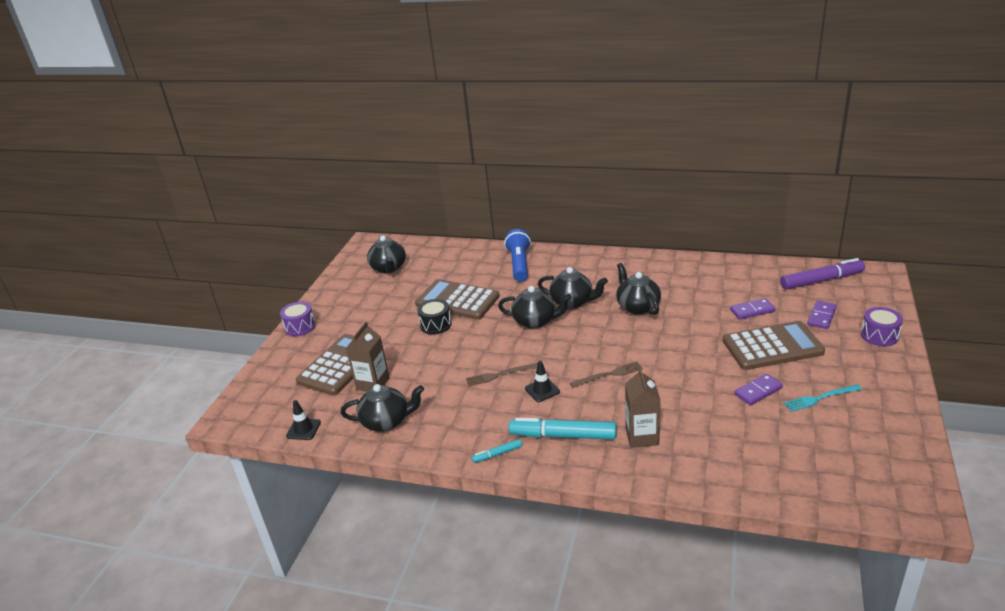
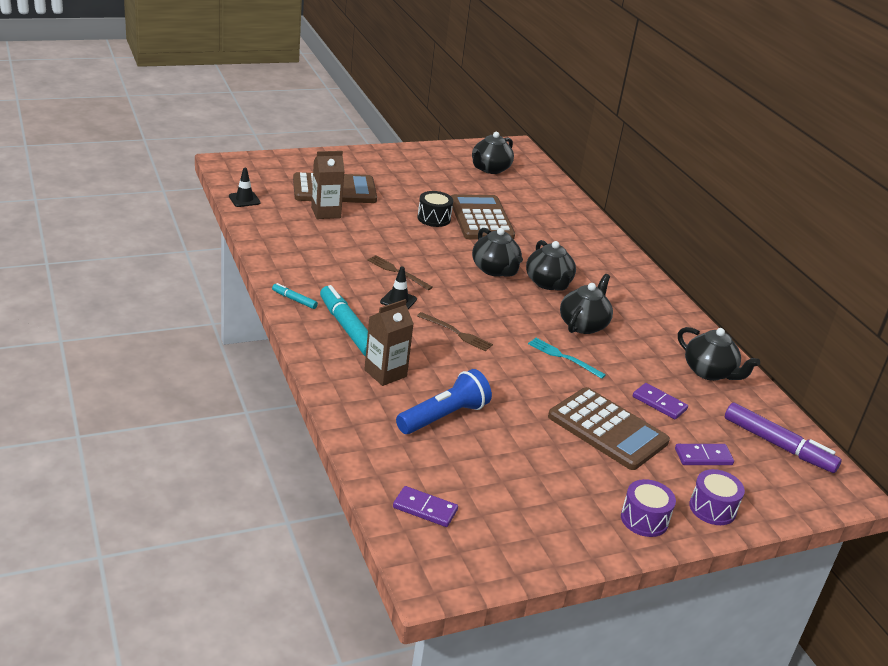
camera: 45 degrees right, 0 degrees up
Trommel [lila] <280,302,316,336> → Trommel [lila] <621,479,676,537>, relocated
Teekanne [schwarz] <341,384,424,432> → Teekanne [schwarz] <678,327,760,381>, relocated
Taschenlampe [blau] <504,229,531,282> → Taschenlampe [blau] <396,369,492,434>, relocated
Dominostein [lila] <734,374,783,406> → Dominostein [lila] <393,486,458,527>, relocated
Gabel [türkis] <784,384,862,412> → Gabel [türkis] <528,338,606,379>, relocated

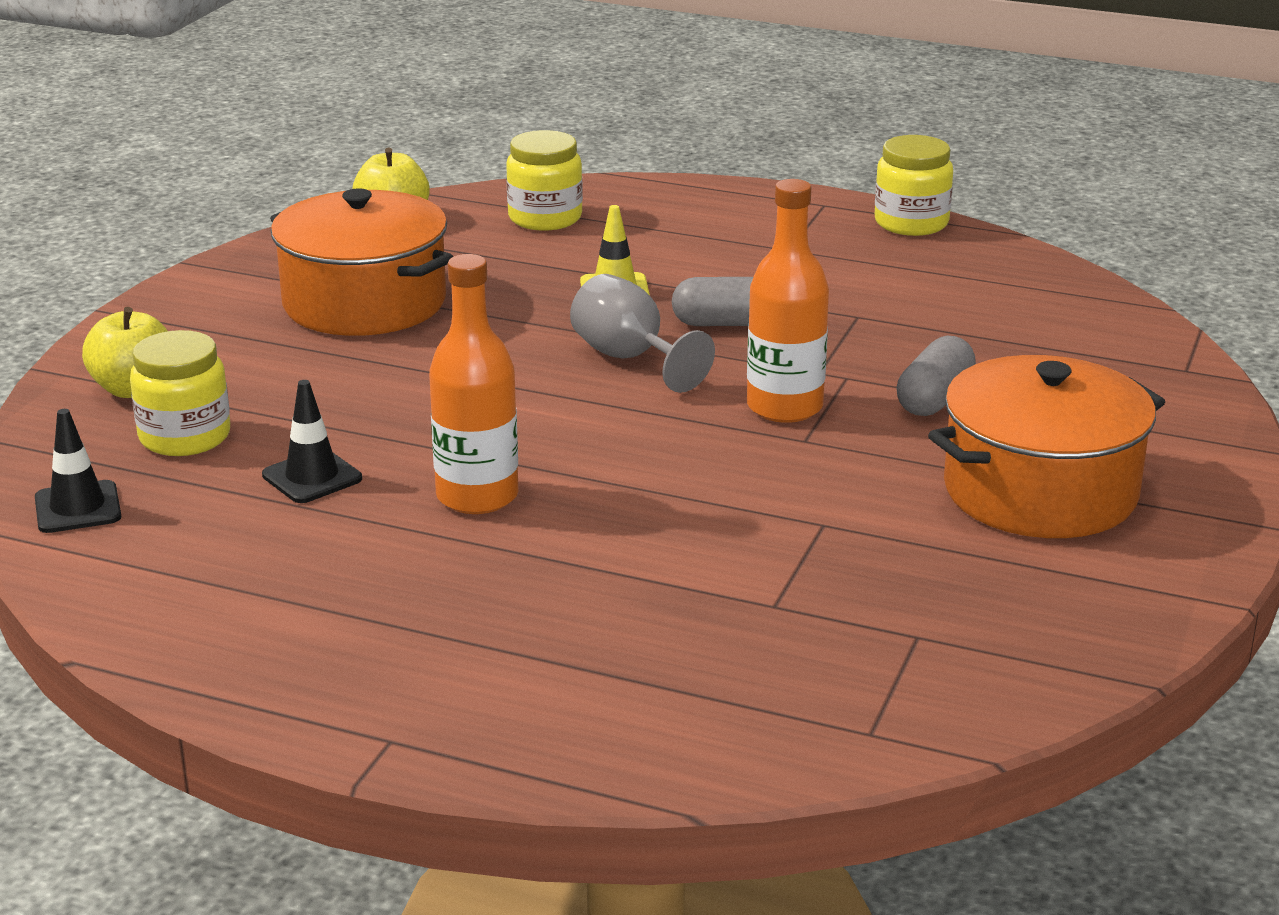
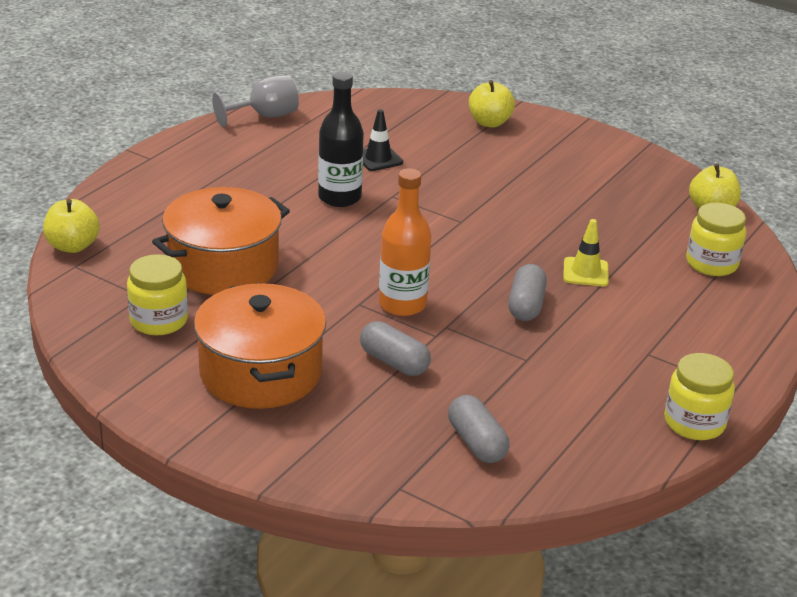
camera: 100 degrees right, 5 degrees up
Leitkegel [schwarz] <35,409,121,533> → -
- → Apfel [gelb] <43,199,100,253>
- → Kapsel [grau] <448,395,510,463>
Einmachglas [gelb] <130,330,230,456> → Einmachglas [gelb] <127,254,188,335>, relocated
Kochtopf [orange] <270,188,453,336> → Kochtopf [orange] <152,187,290,295>, relocated
Kelch [grau] <570,274,715,393> → Kelch [grau] <212,75,299,127>, relocated
Flasche [orange] <429,254,518,514> → Flasche [schwarz] <318,72,364,207>

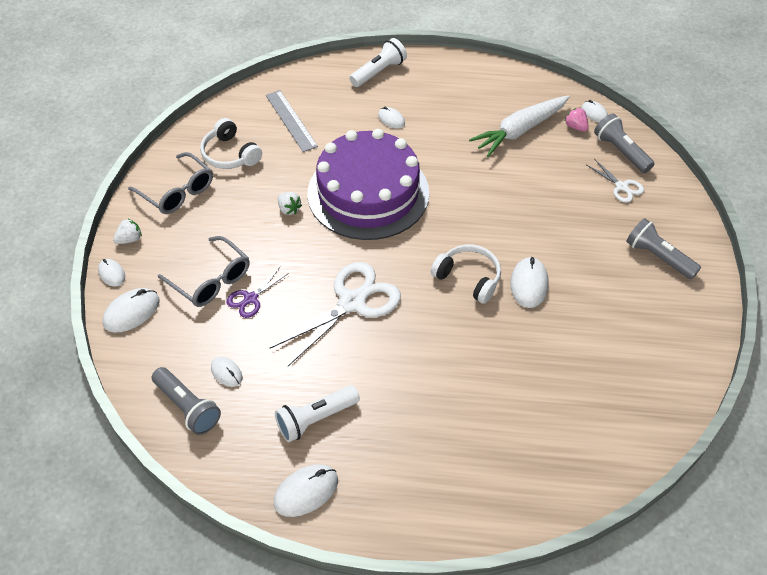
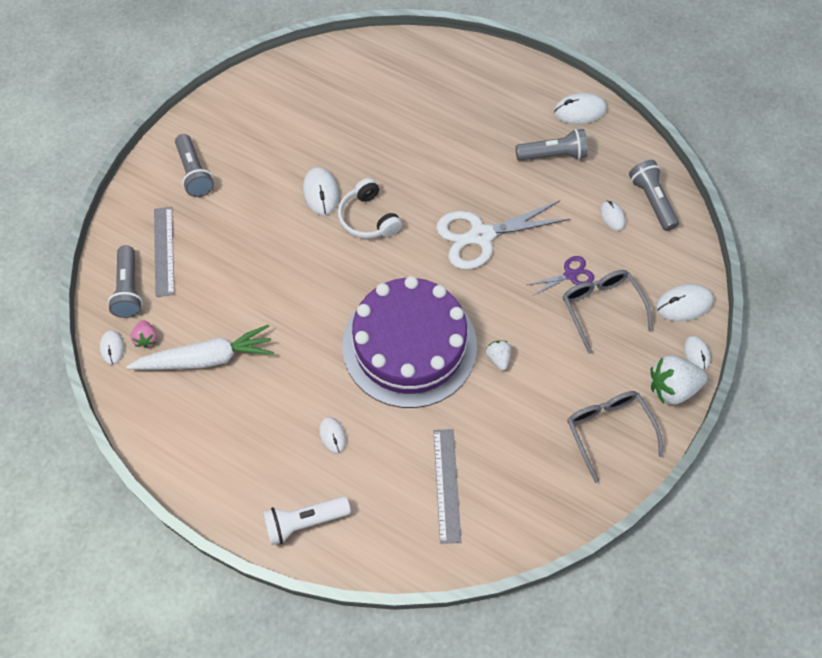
camera: 155 degrees left, 10 degrees up
Kopfhörer [weiß] <200,118,262,169> → -
Schere [weiß] <587,159,644,203> → Lineal [grau] <154,207,175,297>
Taschenlampe [weiß] <275,385,360,442> → Taschenlampe [grau] <516,129,588,161>
Computermaus [weiß] <510,257,549,308> → Computermaus [weiß] <303,167,339,215>, 45 degrees counterclockwise
Erdbeere [weiß] <113,218,142,244> → Erdbeere [weiß] <650,356,707,405>, x1.85

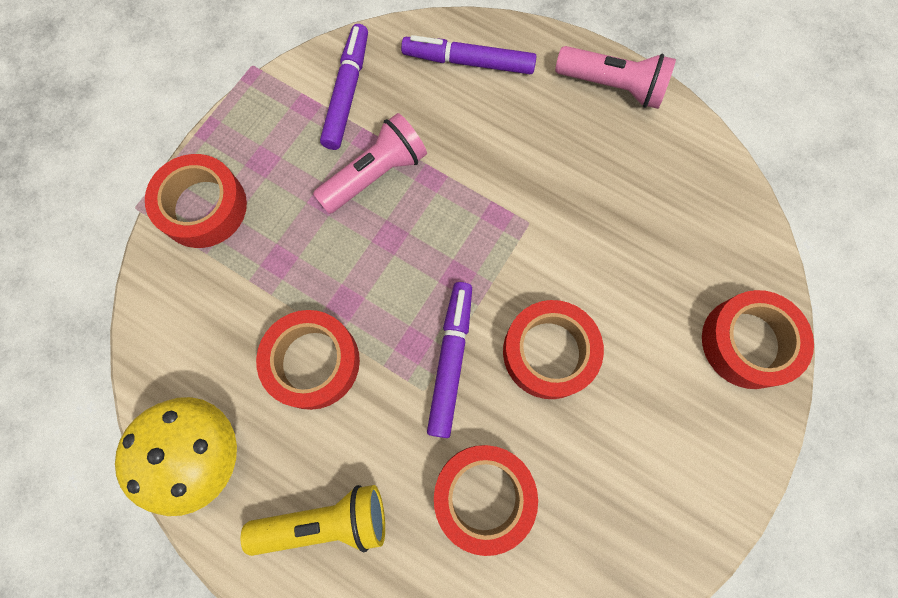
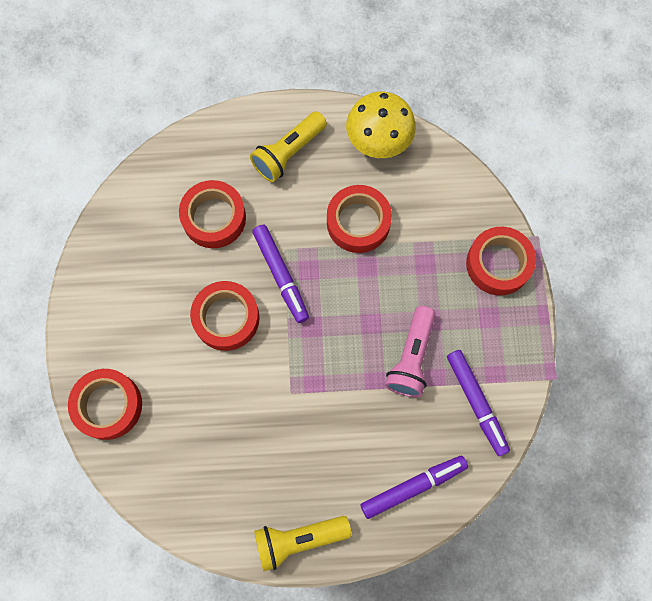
camera: 145 degrees right, 0 degrees up
Taschenlampe [rosa] <555,46,676,109> → Taschenlampe [gelb] <254,516,352,572>

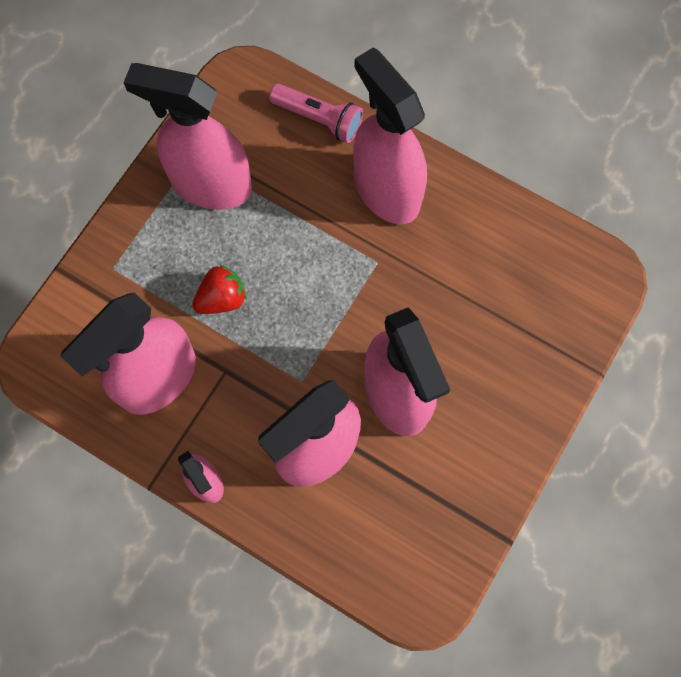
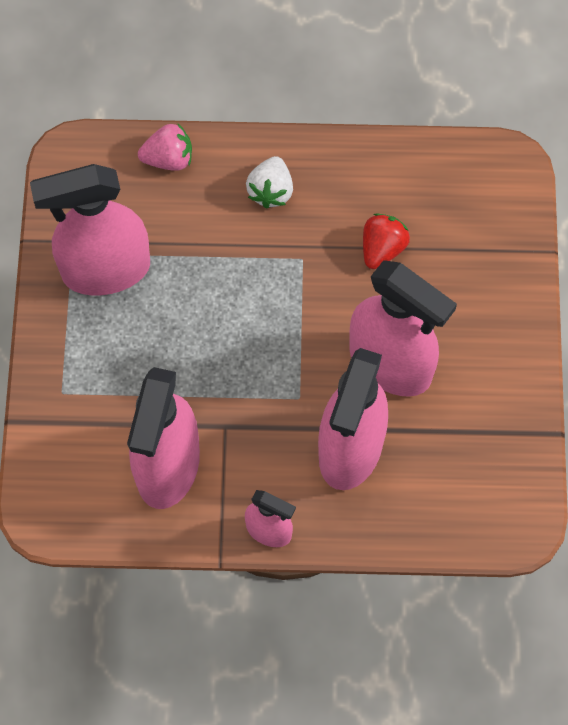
camera: 30 degrees left, 5 degrees down
Erdbeere [rot] <192,265,247,314> → Erdbeere [rot] <363,213,410,269>, relocated
Taschenlampe [rosa] <269,84,363,143> → Erdbeere [rosa] <138,124,192,171>
Sprühflasche [rosa] <353,47,427,224> → Erdbeere [weiß] <246,156,293,209>

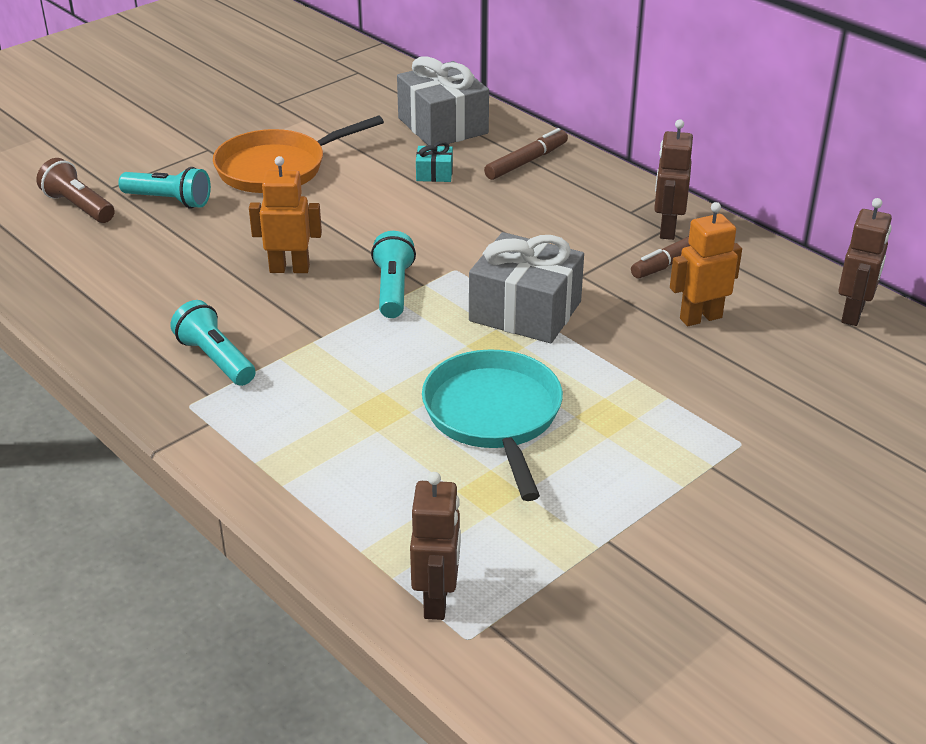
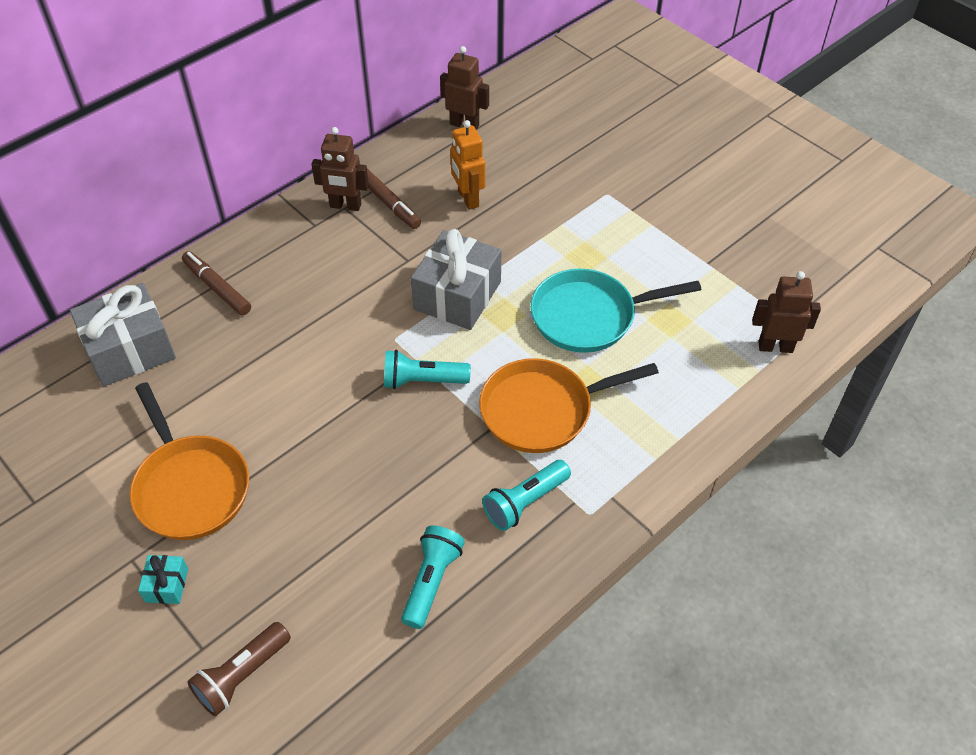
camera: 90 degrees left, 15 degrees up
Roboter [orange] <249,156,322,273> → -
- → Pfanne [orange] <479,358,659,453>
Taschenlampe [türkis] <118,167,211,209> → Taschenlampe [türkis] <401,525,465,629>, relocated
Geschenk [türkis] <416,142,453,182> → Geschenk [türkis] <138,555,188,604>, relocated

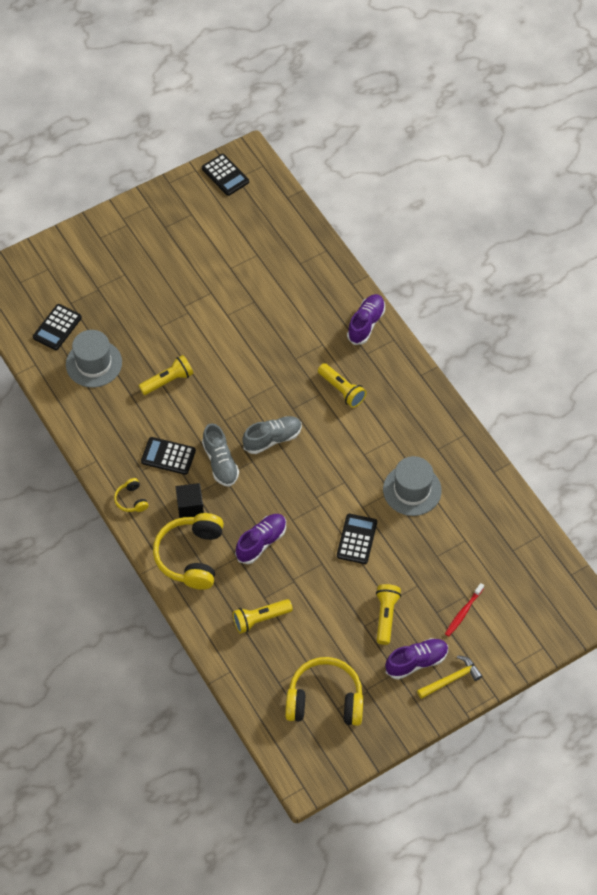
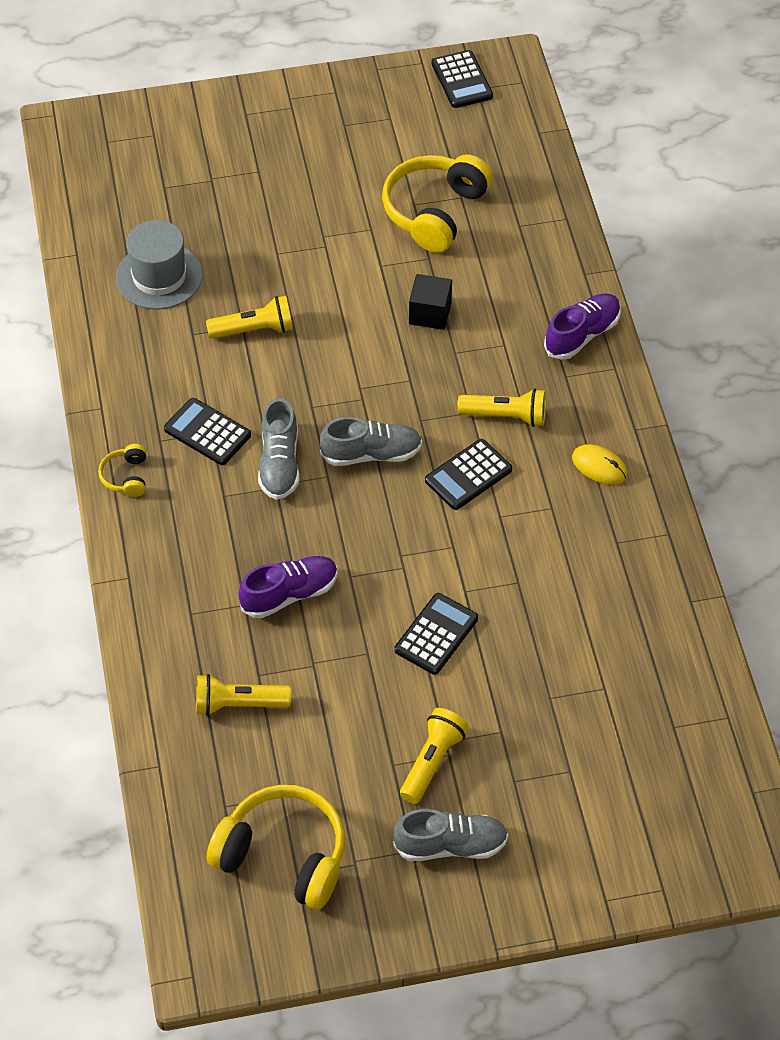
camera: 20 degrees right, 5 degrees down
Hut [grau] <383,456,442,516> → -
Hammer [gelb] <417,655,482,699> → -
Zahnbürste [rot] <445,583,484,637> → -
- → Computermaus [gelb] <572,444,627,485>
Taschenrechner [schwarz] <33,304,82,350> → Taschenrechner [schwarz] <425,439,512,510>, relocated
Kopfhörer [gelb] <153,513,224,590> → Kopfhörer [gelb] <382,154,493,253>, relocated
Kubus [schwarz] <176,483,204,518> → Kubus [schwarz] <409,274,452,330>, relocated
Schuh [lila] <385,638,448,679> → Schuh [grau] <393,809,508,861>
Taschenlampe [gelb] <318,363,366,408> → Taschenlampe [gelb] <457,389,546,427>, 60 degrees counterclockwise

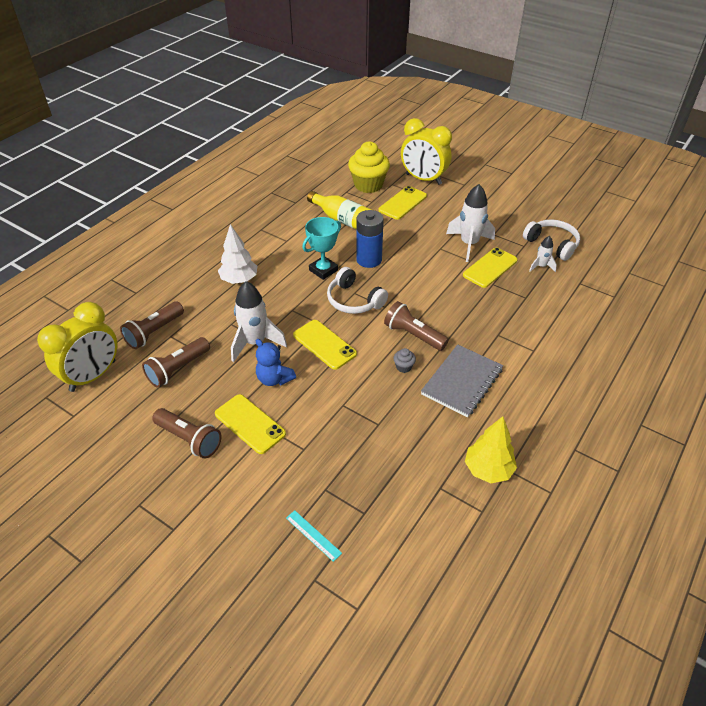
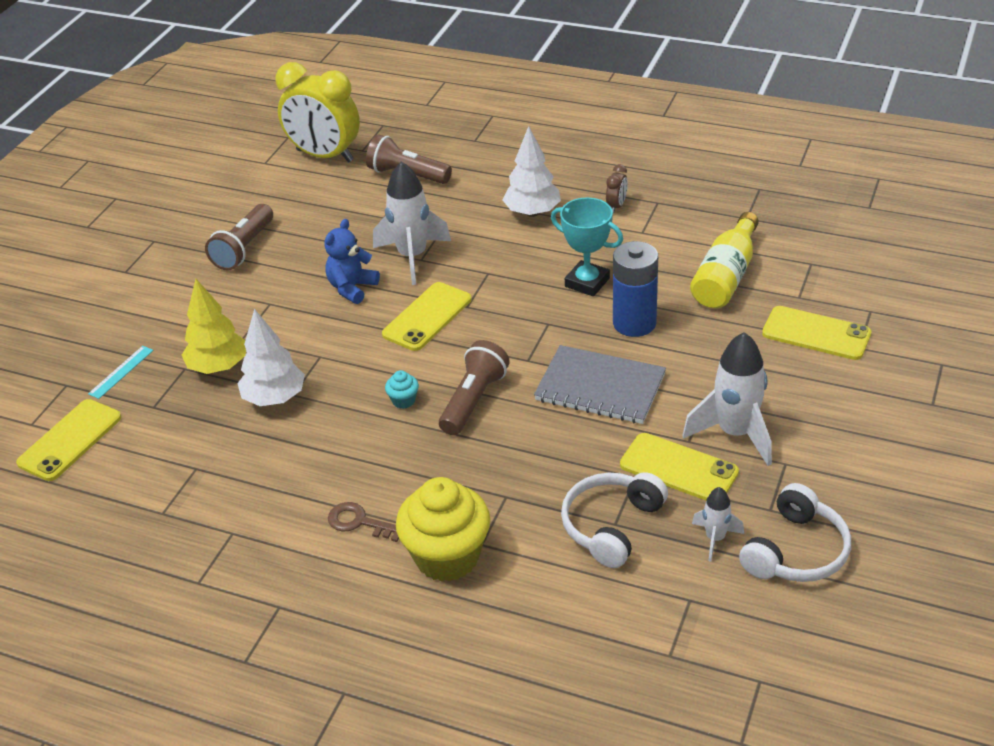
camera: 80 degrees right, 5 degrees down
Taschenlampe [braun] <142,337,210,388> → -
Wecker [gelb] <401,118,452,185> → -
- → Baum [weiß] <237,309,305,406>
- → Schlüssel [braun] <328,502,399,542>
- → Wecker [braun] <606,164,628,213>
Handy [gelb] <215,394,286,454> → Handy [gelb] <16,399,121,481>, relocated
Kopfhörer [weiß] <327,267,388,314> → Kopfhörer [weiß] <561,472,668,568>, relocated
Muffin [gelb] <348,141,390,193> → Muffin [gelb] <396,477,490,582>, relocated
Notizbuch [grau] <421,344,503,417> → Notizbuch [grau] <534,345,666,424>, relocated
Baum [gelb] <465,416,517,483> → Baum [gelb] <182,279,246,374>, relocated
Muffin [grau] <393,348,416,373> → Muffin [türkis] <385,370,419,409>

